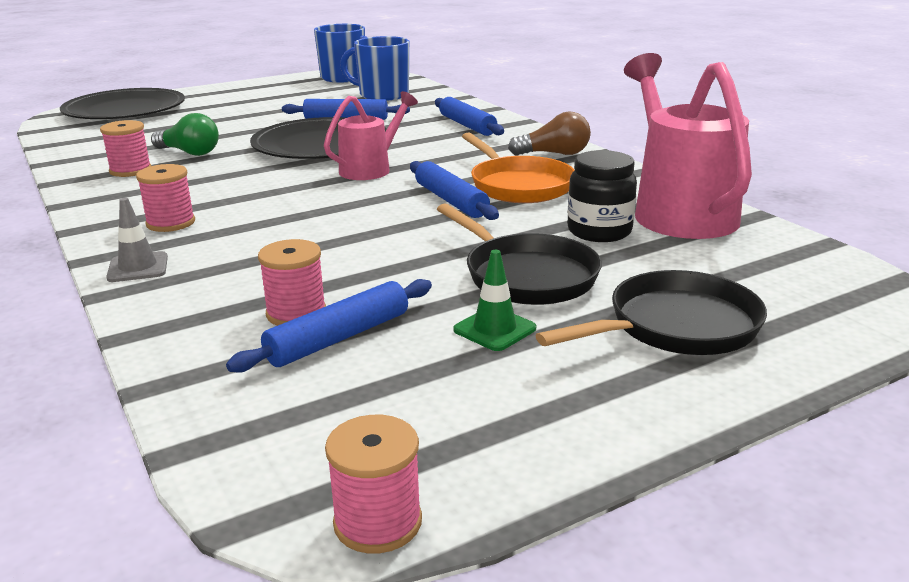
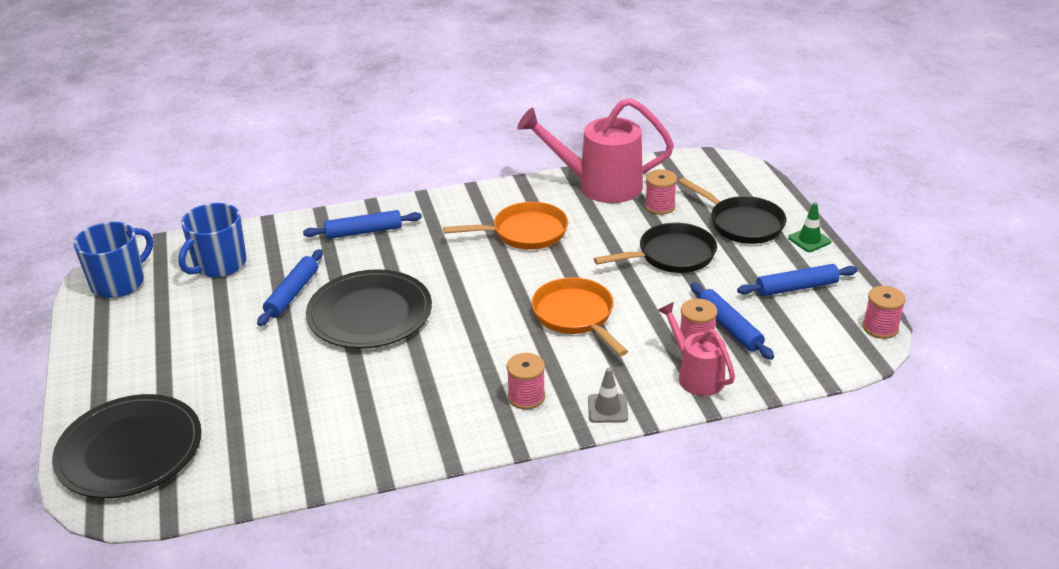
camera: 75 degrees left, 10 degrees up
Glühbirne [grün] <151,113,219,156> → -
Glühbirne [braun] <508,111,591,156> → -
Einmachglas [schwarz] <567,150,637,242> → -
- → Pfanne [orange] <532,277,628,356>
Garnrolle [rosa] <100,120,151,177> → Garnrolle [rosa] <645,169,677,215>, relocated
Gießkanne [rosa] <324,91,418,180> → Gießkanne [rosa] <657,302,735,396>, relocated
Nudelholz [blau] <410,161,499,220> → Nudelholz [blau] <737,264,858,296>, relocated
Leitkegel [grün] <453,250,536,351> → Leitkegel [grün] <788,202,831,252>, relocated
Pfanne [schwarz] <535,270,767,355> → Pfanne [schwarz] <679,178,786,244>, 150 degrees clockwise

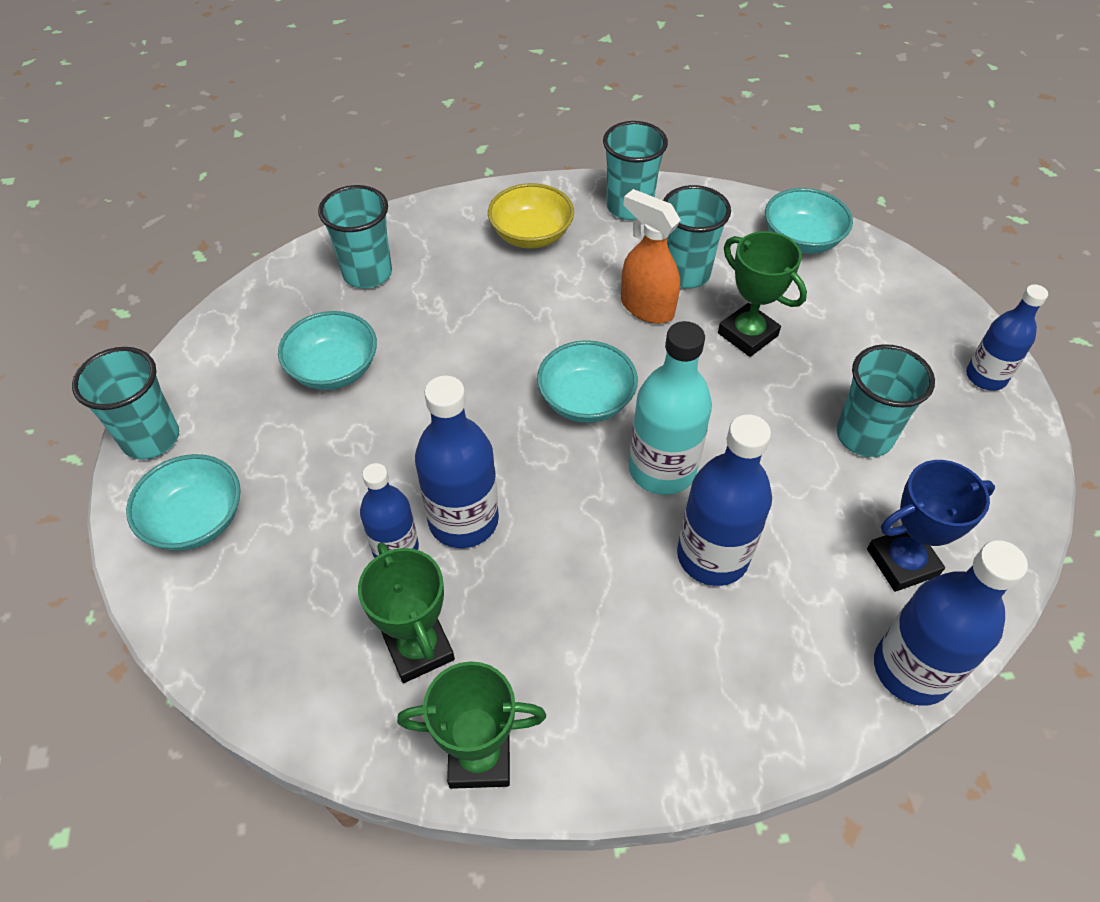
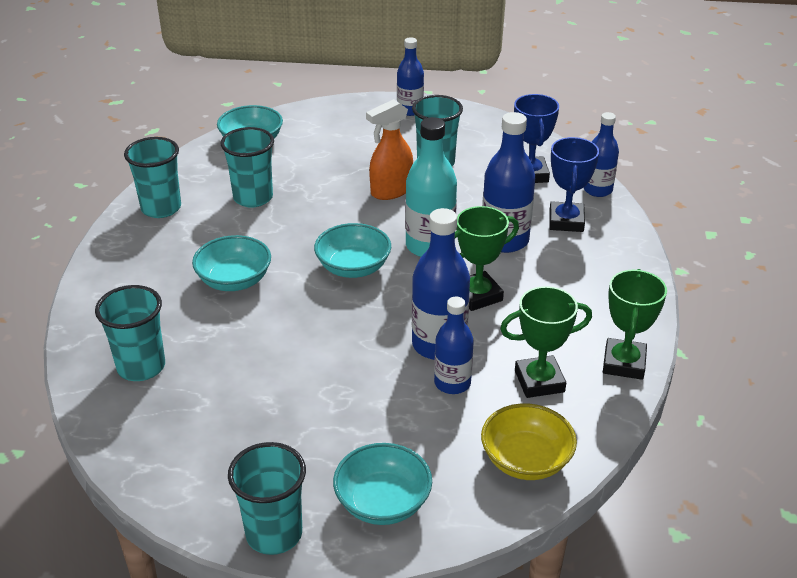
camera: 75 degrees left, 15 degrees down
- → Pokal [blau] <549,137,599,232>
Schüssel [türkis] <278,311,377,390> → Schüssel [türkis] <192,235,271,291>, relocated
Schüssel [gelb] <488,183,574,248> → Schüssel [gelb] <481,403,577,480>, relocated
Sprühflasche [orange] <621,189,681,324> → Sprühflasche [orange] <366,99,413,200>, relocated
Pokal [grün] <718,231,807,357> → Pokal [grün] <455,206,519,311>, relocated
Flasche [blau] <874,540,1028,706> → Flasche [blau] <584,112,619,197>, x0.65

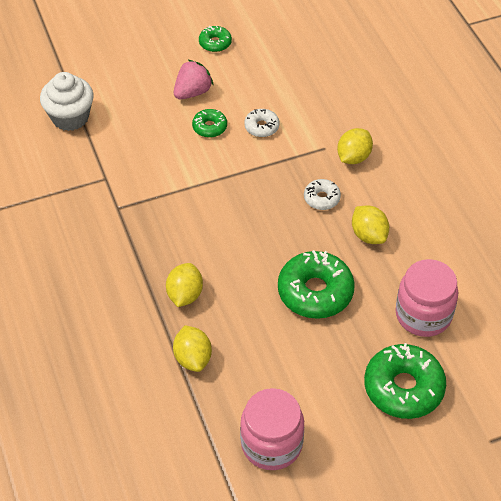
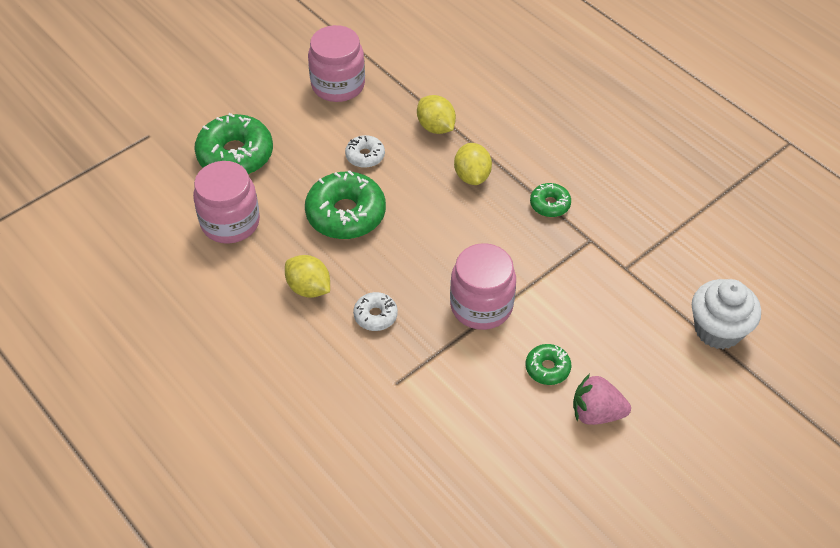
camera: 160 degrees right, 0 degrees up
Zitrone [gelb] <337,128,373,164> → -
- → Einmachglas [rosa] <450,243,516,330>
Donut [grün] <199,26,232,52> → Donut [grün] <530,183,571,217>, relocated
Donut [weiß] <244,109,279,137> → Donut [weiß] <345,135,385,168>, relocated
Erdbeere [rosa] <174,60,213,99> → Erdbeere [rosa] <573,374,631,425>, 75 degrees clockwise

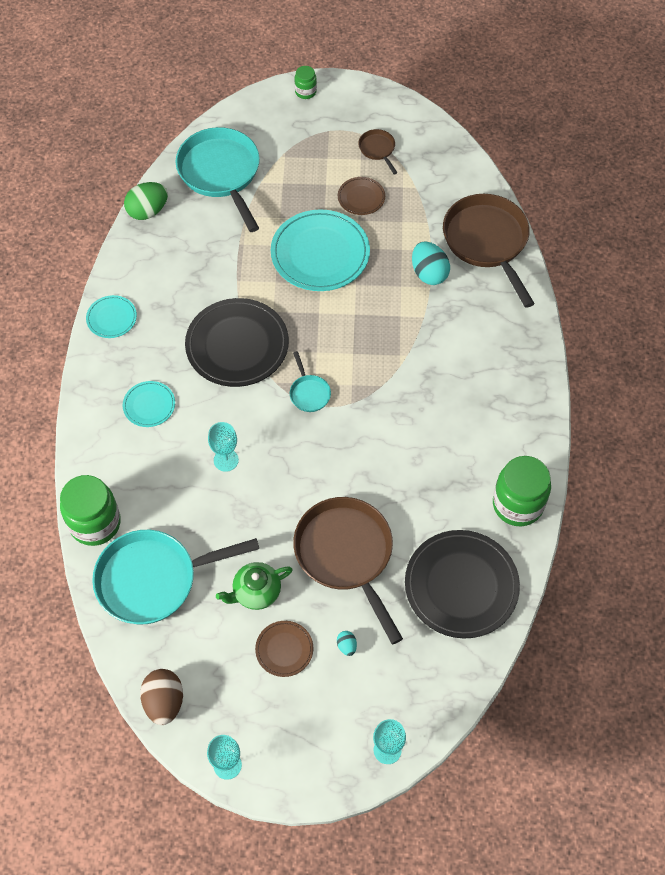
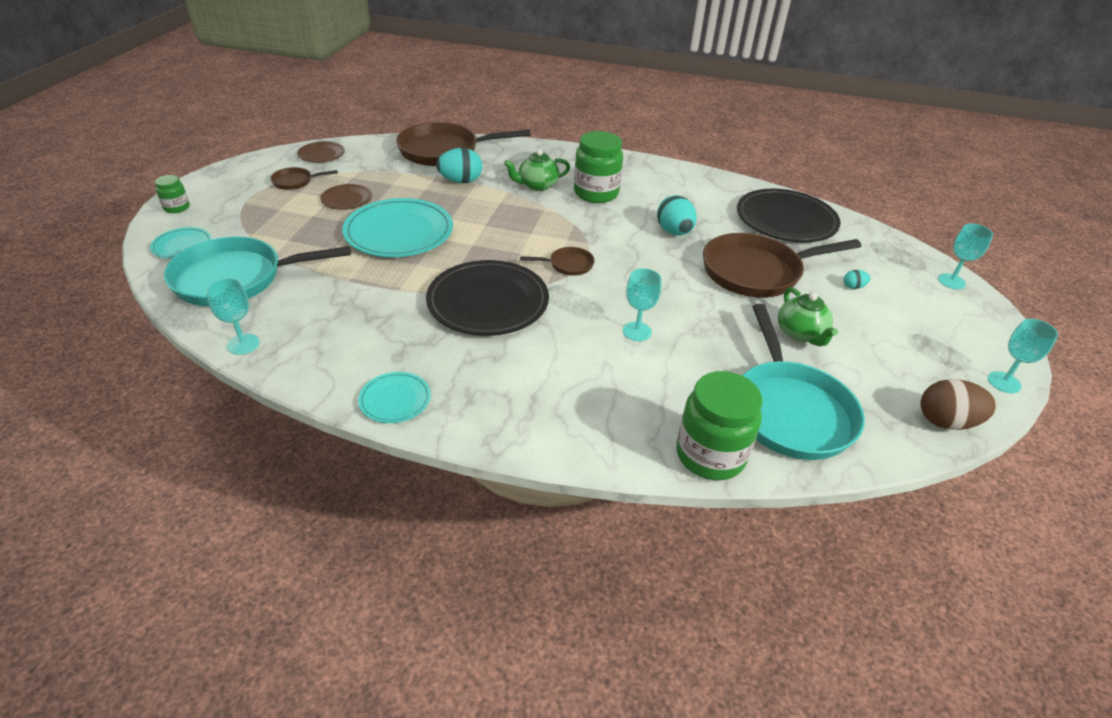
camera: 80 degrees left, 20 degrees down
- → Teekanne [grün] <504,149,570,191>
- → Ei [türkis] <657,195,697,236>
Teller [türkis] <123,381,175,427> → Teller [türkis] <150,227,212,259>, relocated
Teller [braun] <255,621,313,677> → Teller [braun] <297,141,345,163>, relocated
Einmachglas [grün] <493,456,551,526> → Einmachglas [grün] <574,131,623,203>, relocated
Ei [grün] <124,182,168,220> → Kelch [türkis] <206,278,260,355>
Pfanne [türkis] <290,351,331,412> → Pfanne [braun] <520,247,595,276>

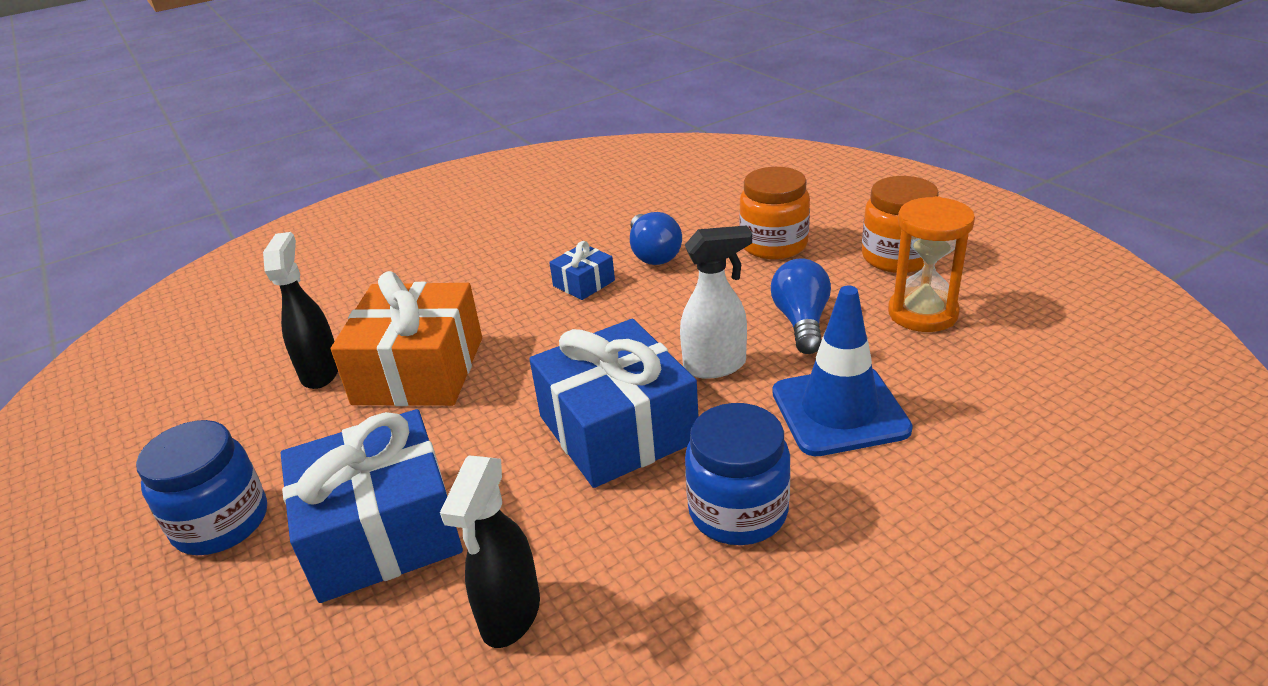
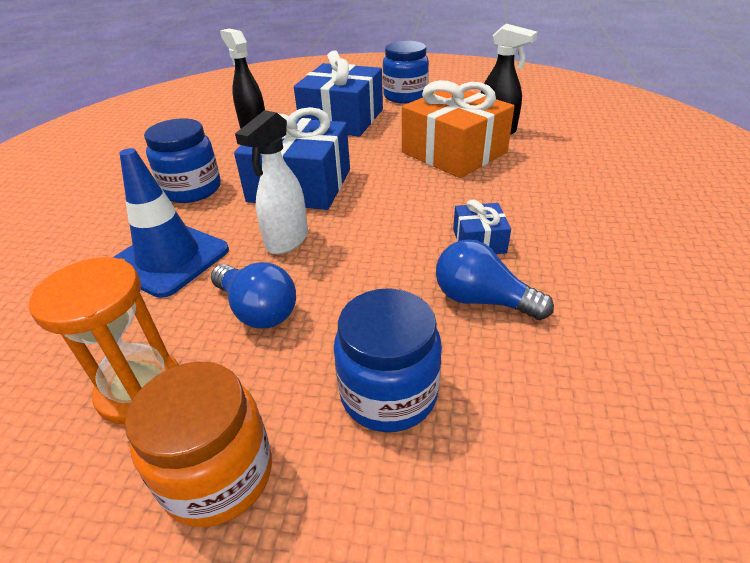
camera: 130 degrees right, 5 degrees up
Einmachglas [orange] <739,167,810,259> → Einmachglas [blau] <334,288,442,432>

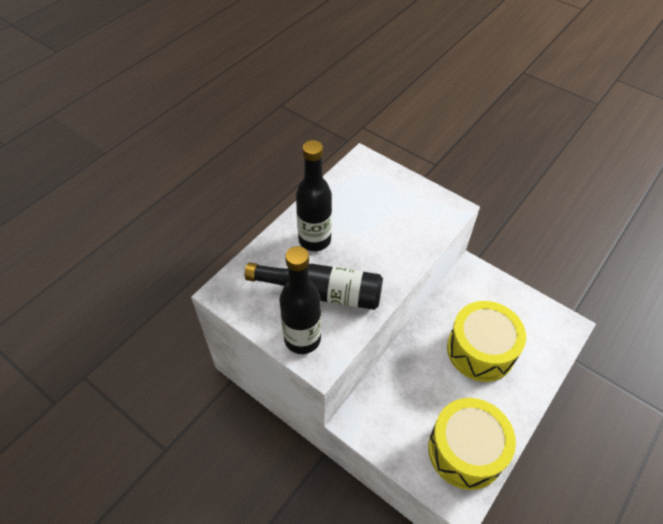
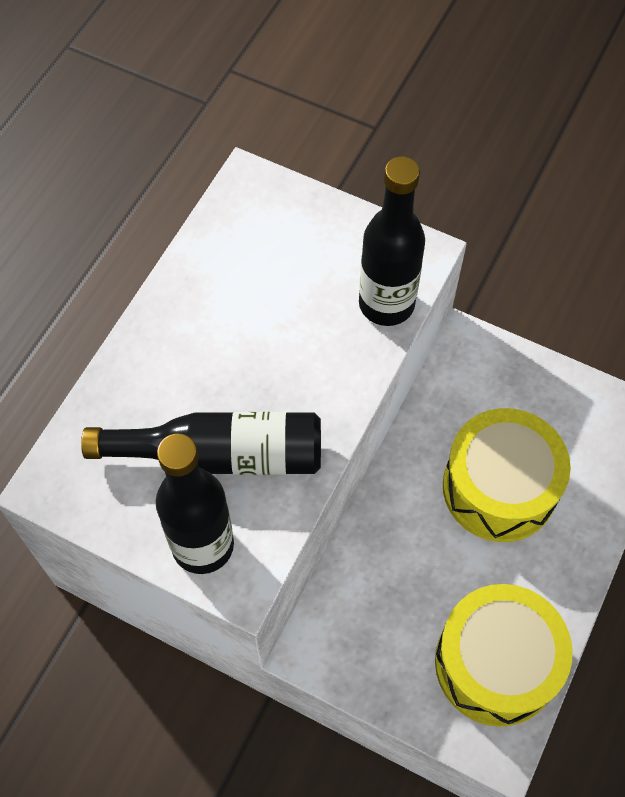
camera: 10 degrees left, 10 degrees up
Flasche [schwarz] <296,140,332,251> → Flasche [schwarz] <359,156,425,326>, relocated

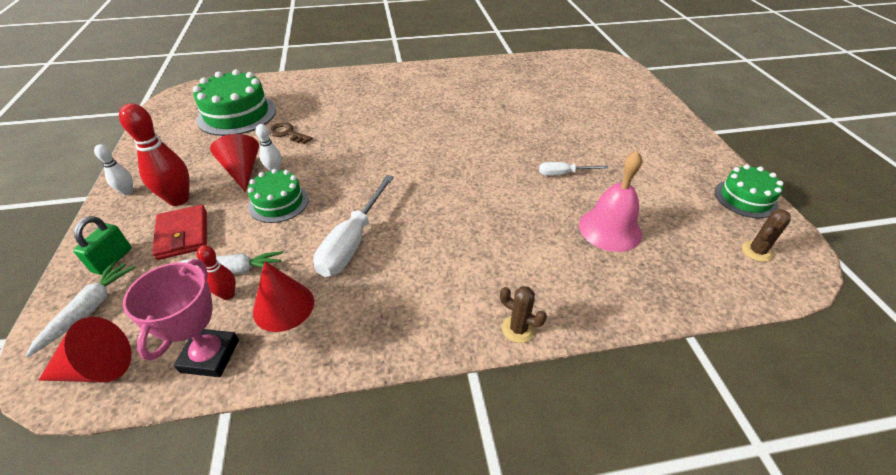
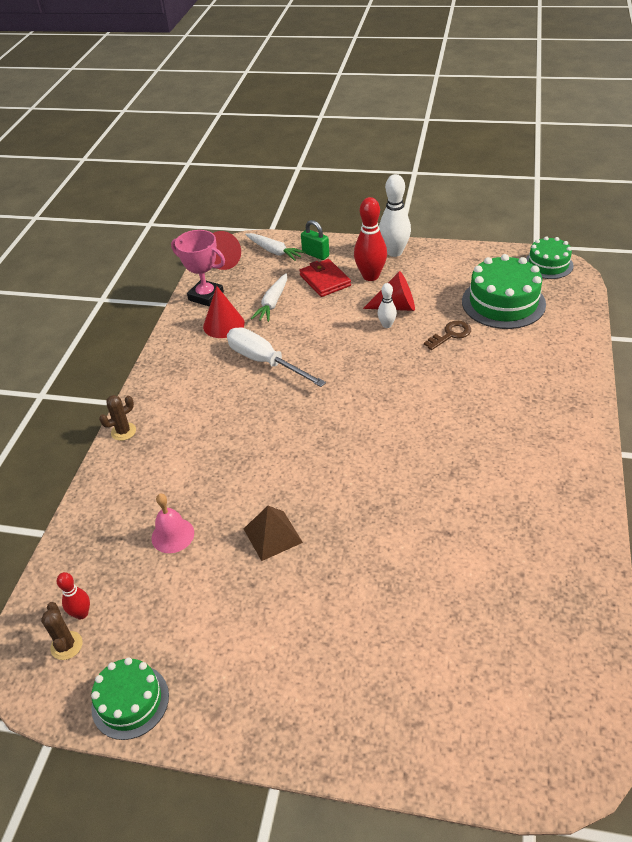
camera: 115 degrees right, 0 degrees up
Bowlingkegel [rot] <197,245,236,300> → Bowlingkegel [rot] <57,572,90,619>, relocated
Kuchen [grün] <248,169,309,223> → Kuchen [grün] <526,236,574,279>, relocated
Schraubenzieher [weiß] <539,162,608,176> → Pyramide [braun] <244,506,303,561>
Geldbörse [rot] <152,205,207,260> → Geldbörse [rot] <299,259,351,297>, 60 degrees clockwise
Bowlingkegel [weiß] <94,144,133,195> → Bowlingkegel [weiß] <379,174,411,257>, x1.86
Glocke [rosa] <579,151,642,252> → Glocke [rosa] <152,494,194,553>, x0.66

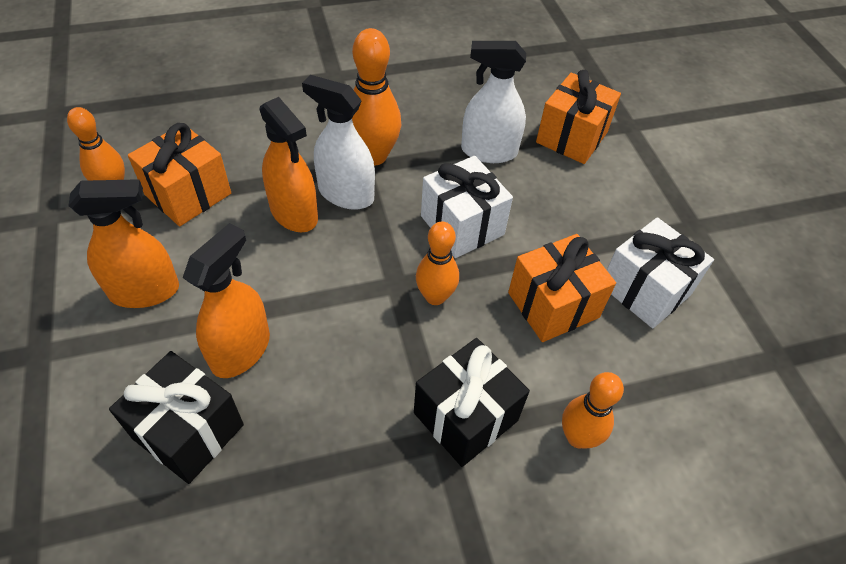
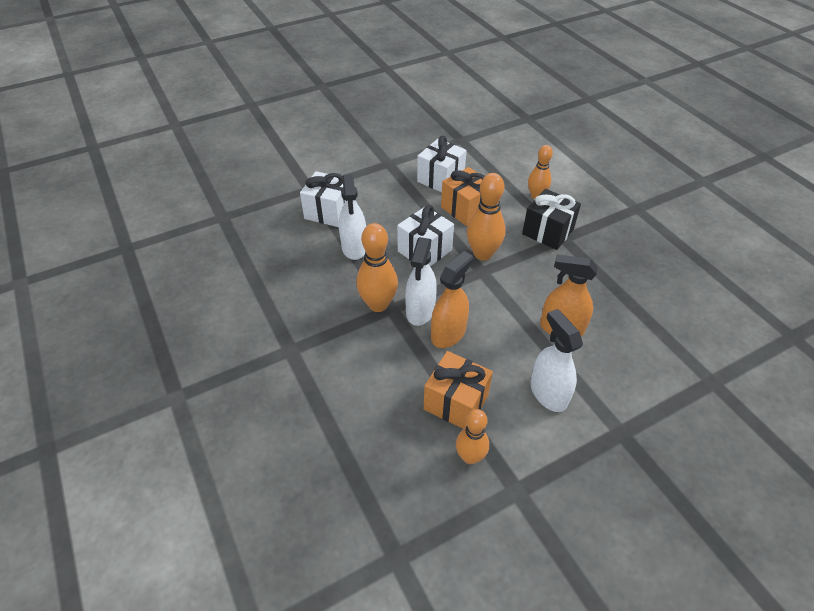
camera: 100 degrees left, 5 degrees down
Geschenk [schwarz] <109,351,244,484> → -
Sprühflasche [orange] <68,179,179,308> → Sprühflasche [weiß] <531,309,583,412>
Geschenk [orange] <536,70,621,164> → Geschenk [weiß] <300,171,345,227>
Bowlingkegel [orange] <416,221,459,305> → Bowlingkegel [orange] <467,173,506,260>, x1.50

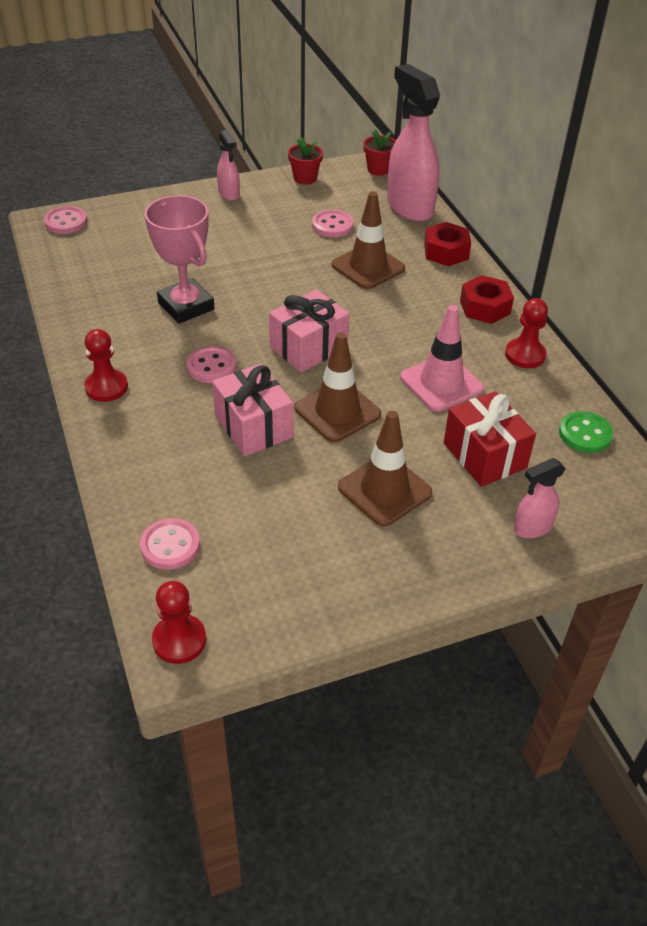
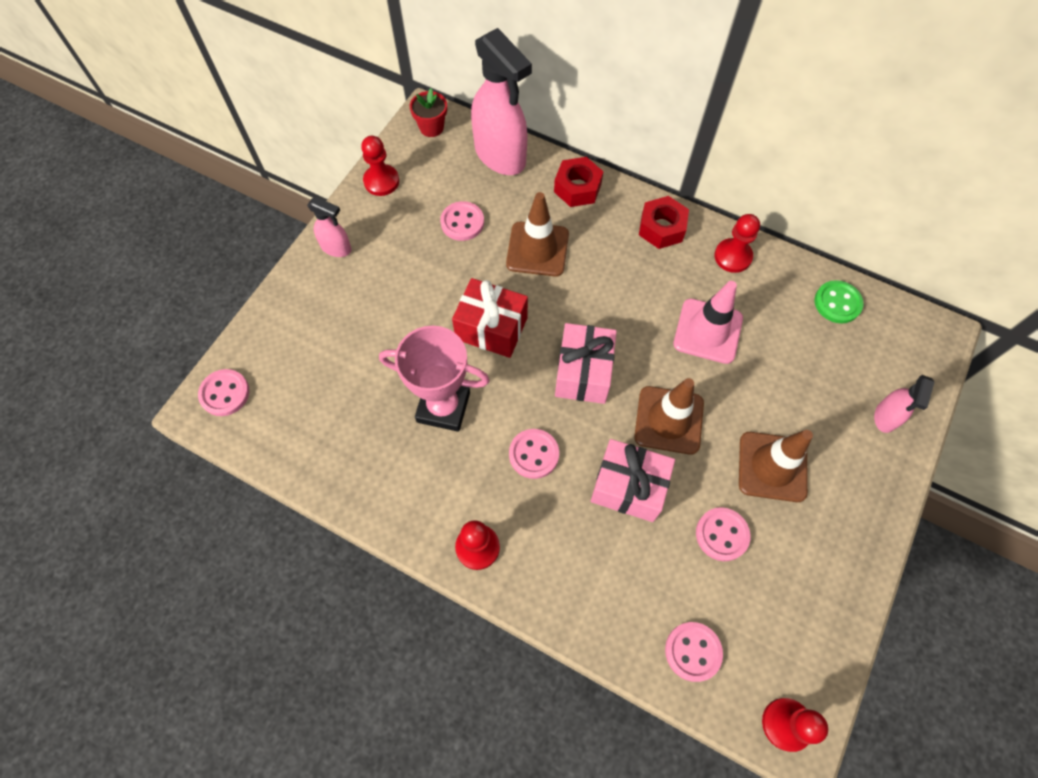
camera: 40 degrees left, 20 degrees up
- → Knopf [rosa] <696,507,751,561>
Geschenk [rot] <444,391,536,487> → Geschenk [rot] <452,278,528,358>, relocated
Blumentopf [rot] <288,138,323,185> → Bauer [rot] <361,136,399,196>
Sprühflasche [rosa] <387,64,440,222> → Sprühflasche [rosa] <471,28,532,175>, 150 degrees counterclockwise

